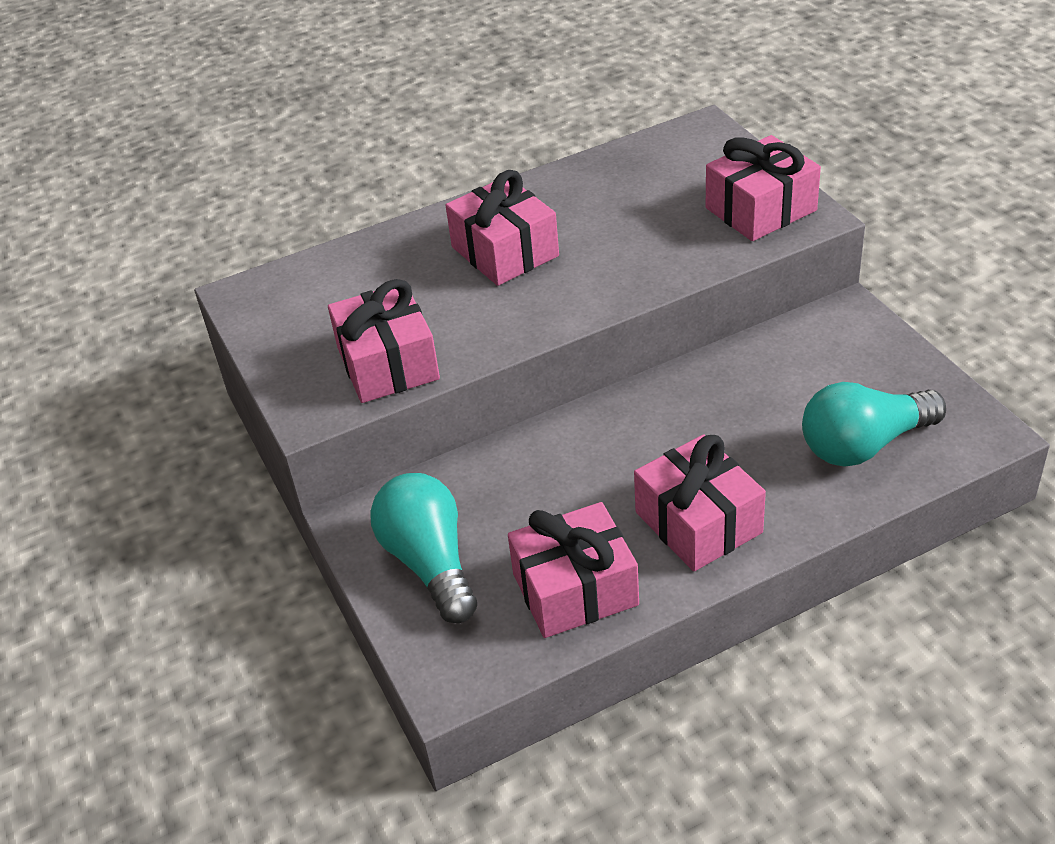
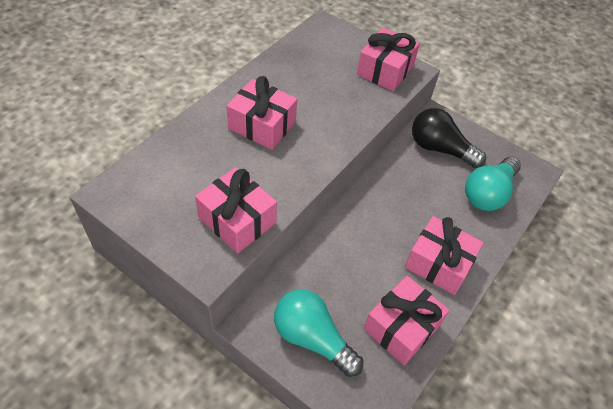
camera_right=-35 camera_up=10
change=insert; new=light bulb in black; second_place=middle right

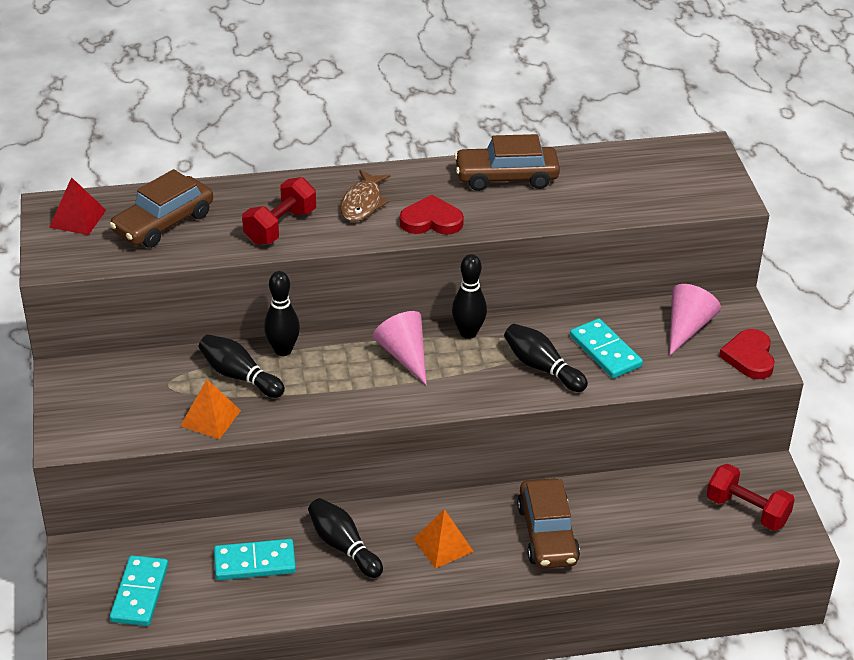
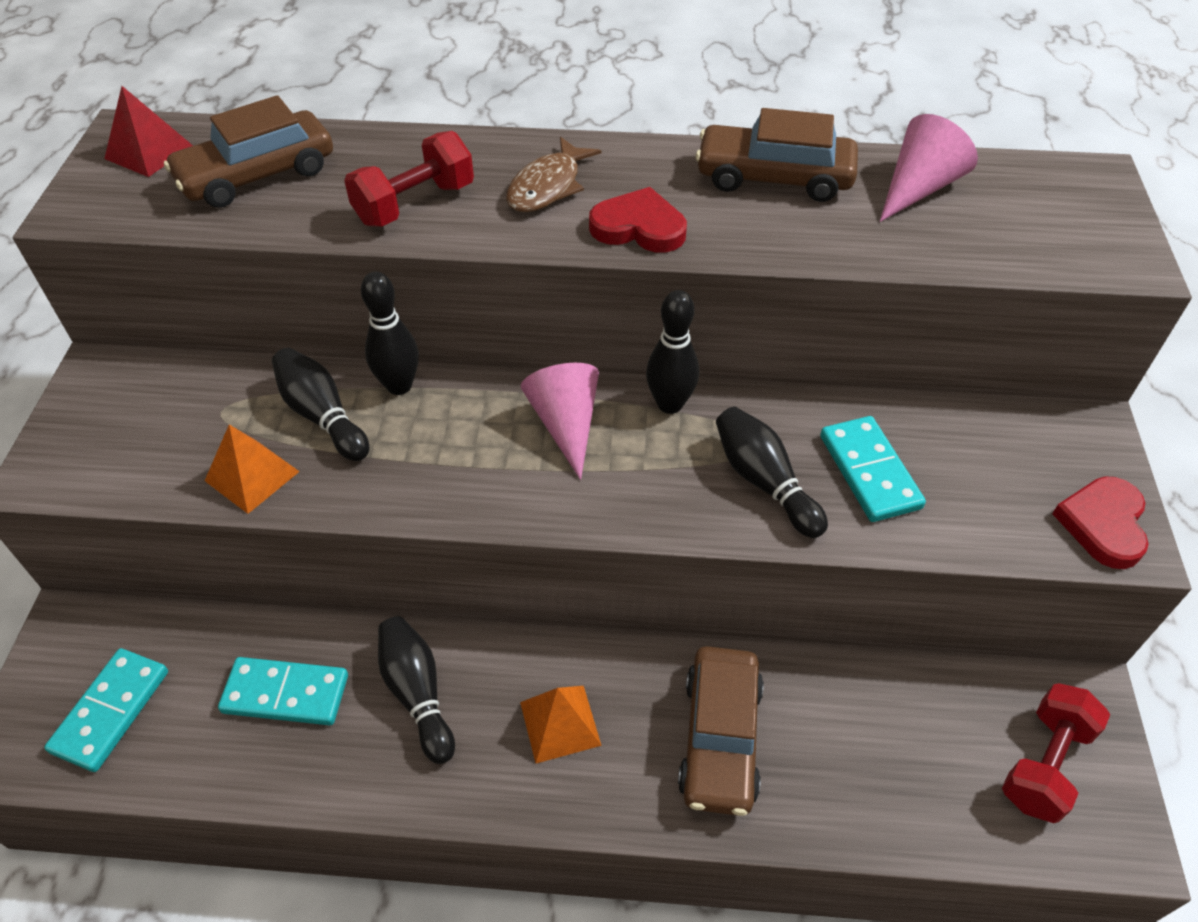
camera_right=15 camera_up=10
change=move; old=cone in pink (2nd from left); first_place=middle right; second_place=top right
change=rotate; old=dumbbell in red (2nd from left); first_place=bottom right; second_place=bottom right; degrees=75

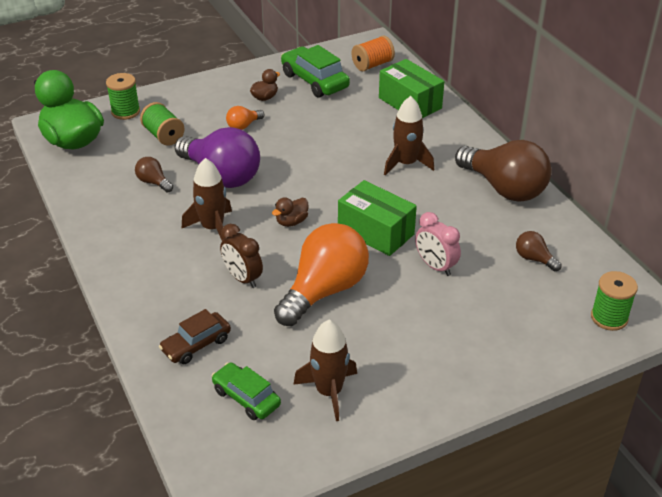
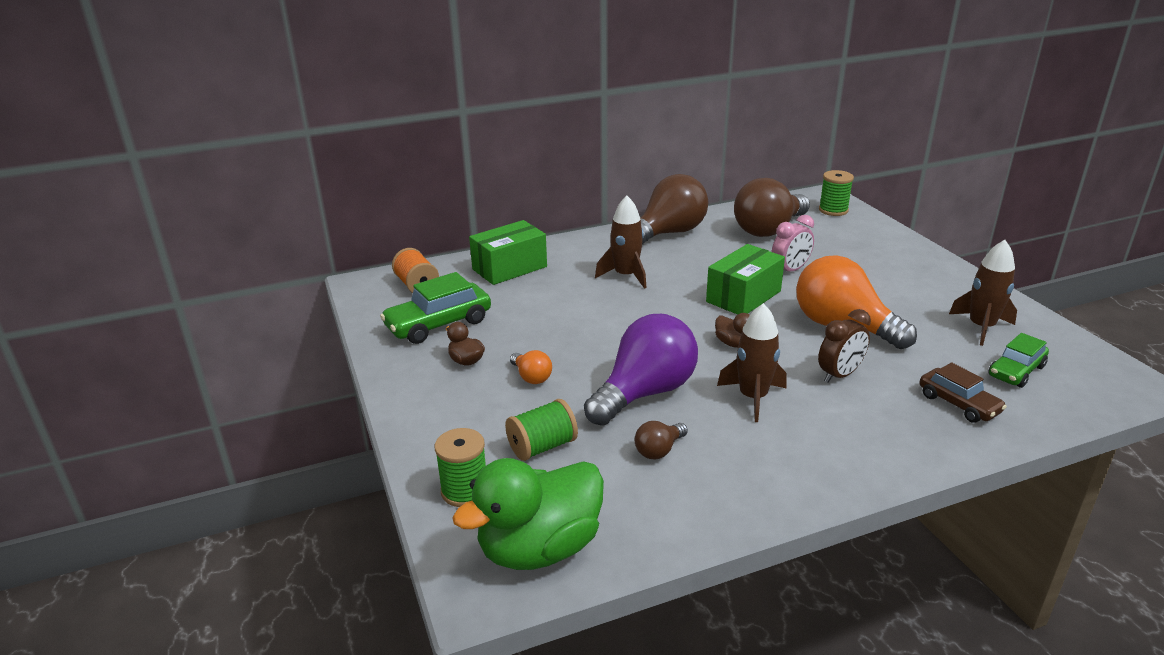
camera_right=-85 camera_up=-10
change=resize; old=light bulb in brown (3rd from left); first_place=middle right; second_place=top centre; factor=2.27

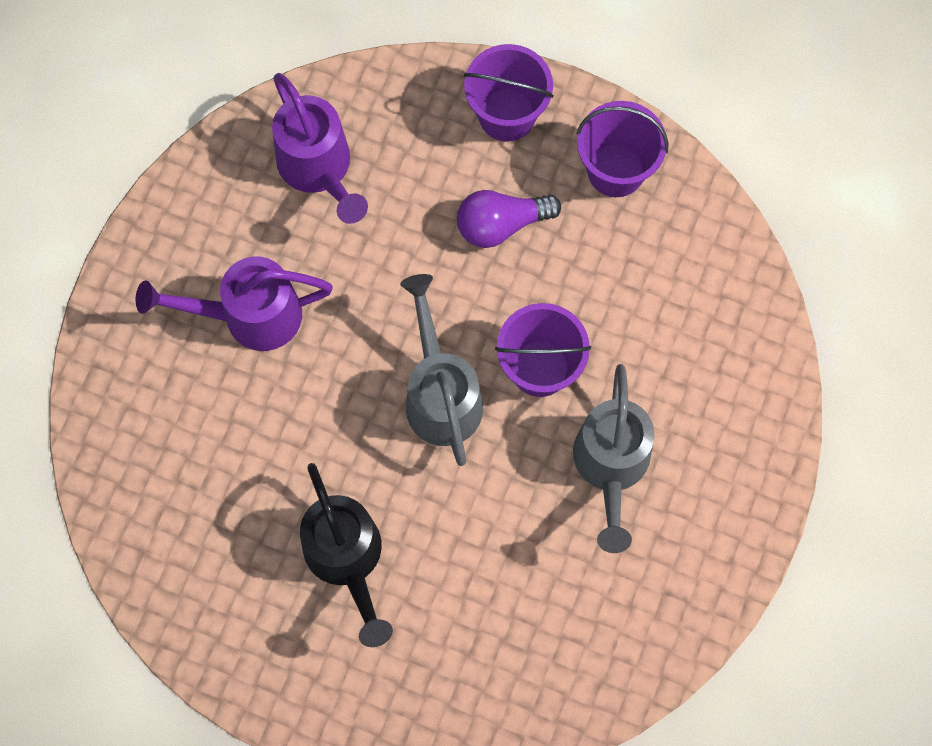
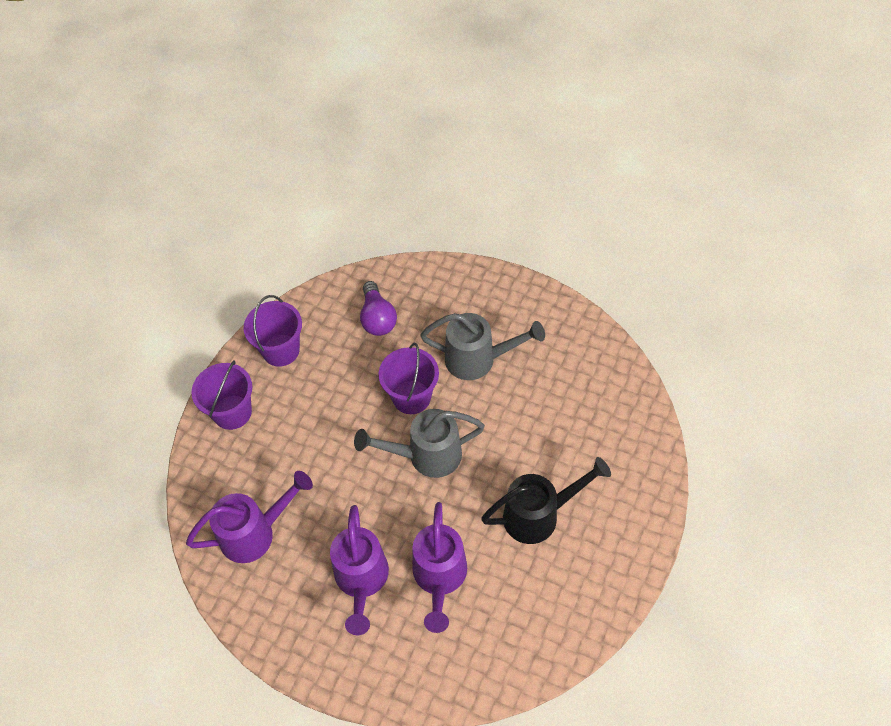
camera_right=-85 camera_up=-15
change=move; old=light bulb in purple; first_place=top centre; second_place=centre
change=insert; new=watering can in purple (3rd from left); second_place=bottom centre

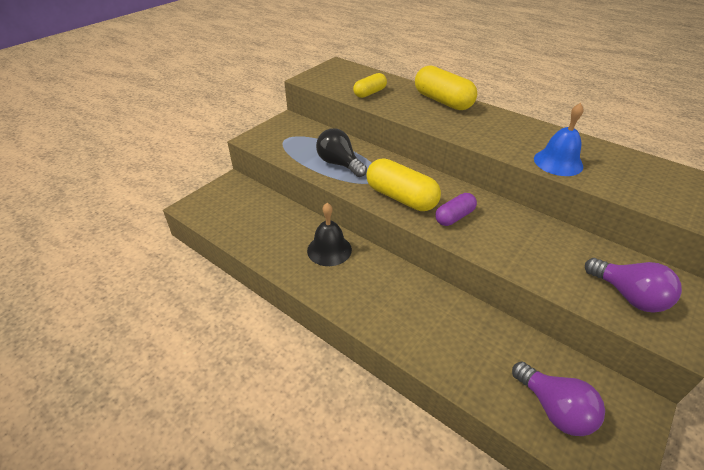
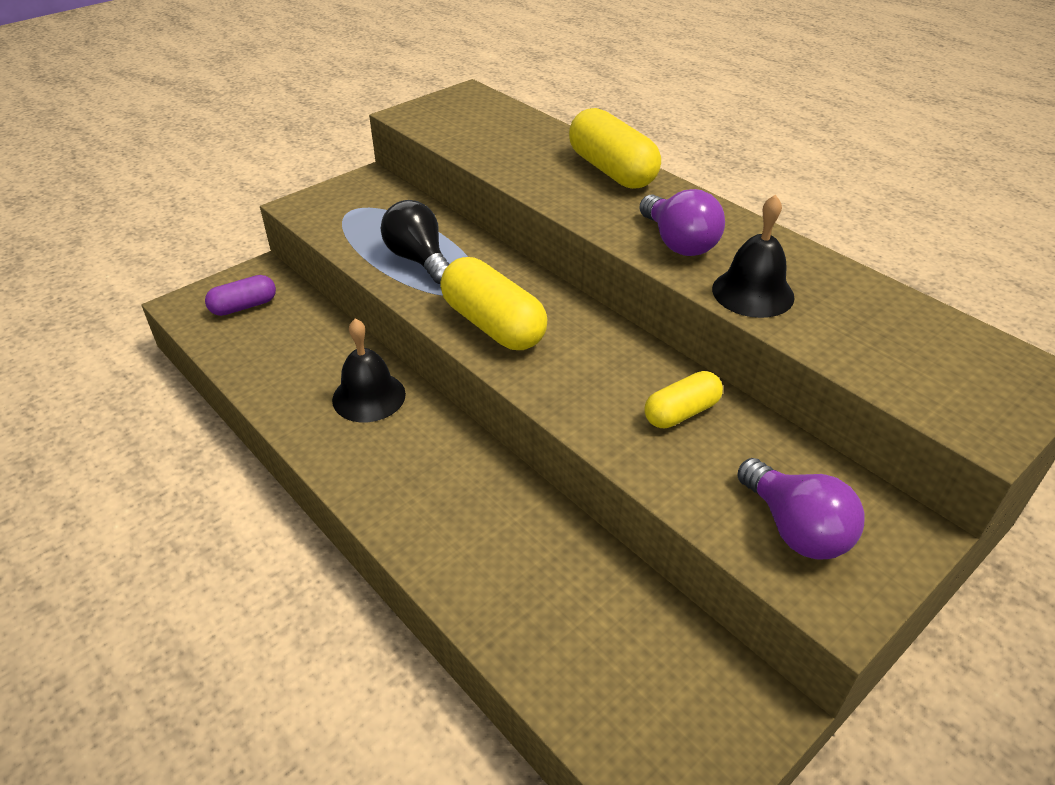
camera_right=10 camera_up=0
change=move; old=capsule in purple; first_place=centre; second_place=middle left
change=move; old=light bulb in purple (1st from left); first_place=bottom right; second_place=top centre
change=move; old=capsule in yellow (1st from left in the first image); new=capsule in yellow (3rd from left); first_place=top centre; second_place=centre
change=recolor; old=bell in blue; new=bell in black (2nd from left); first_place=top right; second_place=top right

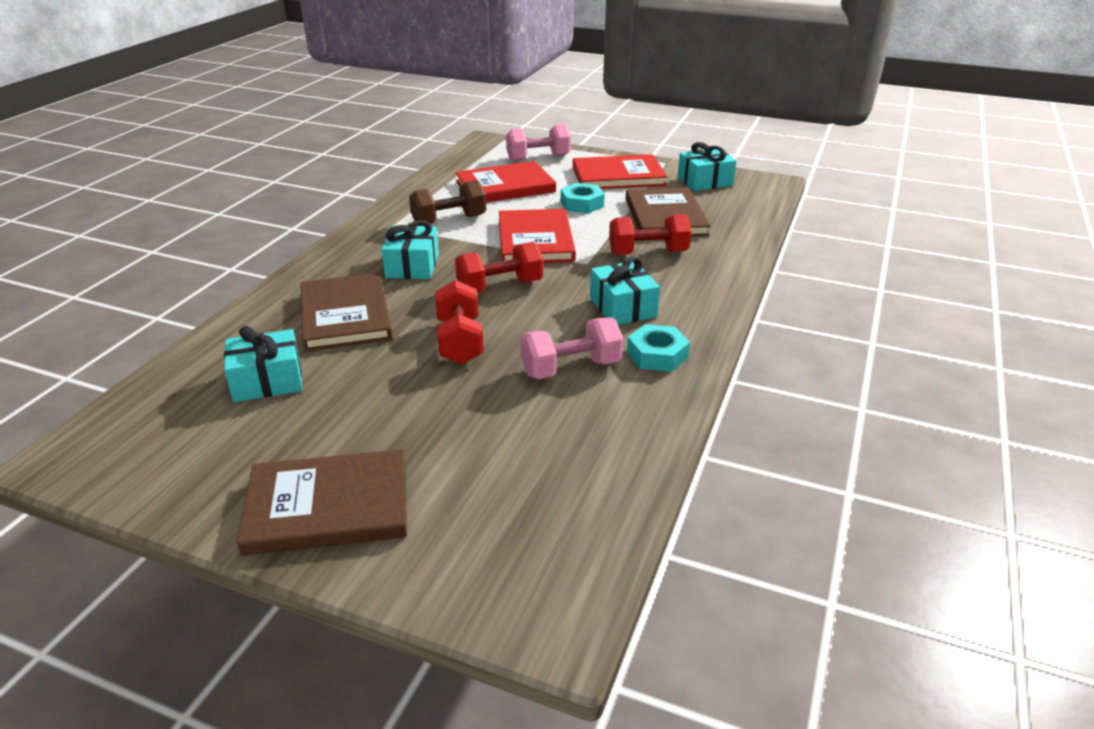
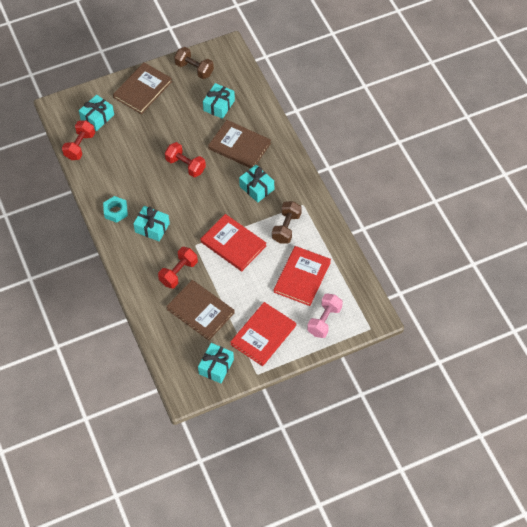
camera_right=135 camera_up=25
change=move; old=dumbbell in red (2nd from left in the first image); new=dumbbell in red (1st from left); first_place=centre; second_place=top left
change=insert; new=gift in turquoise (1st from left); second_place=top left
change=insert; new=dumbbell in brown (1st from left); second_place=top centre
change=delete; old=dumbbell in pink (2nd from left); first_place=centre
change=delete; old=nut in turquoise (1st from left); first_place=top centre

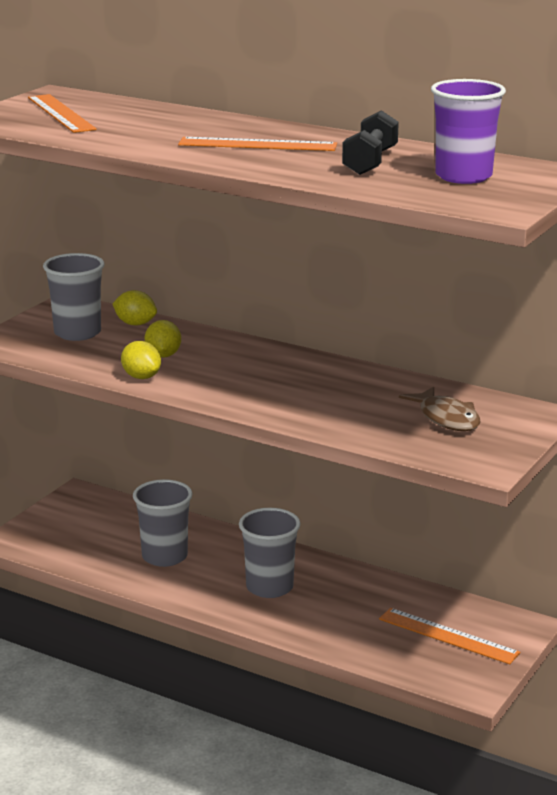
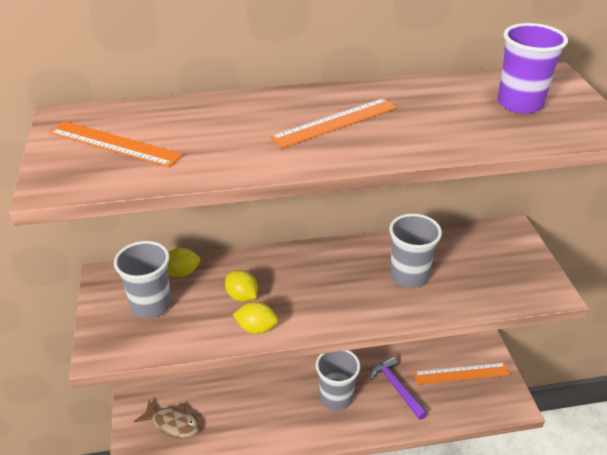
camera_right=-40 camera_up=15
change=move; old=fish in brown; first_place=middle right; second_place=bottom left
change=insert; new=hammer in purple; second_place=bottom centre
change=move; old=cup in grey (2nd from left in the first image); new=cup in grey (3rd from left); first_place=middle left; second_place=middle right
change=delete; old=dumbbell in black; first_place=top centre

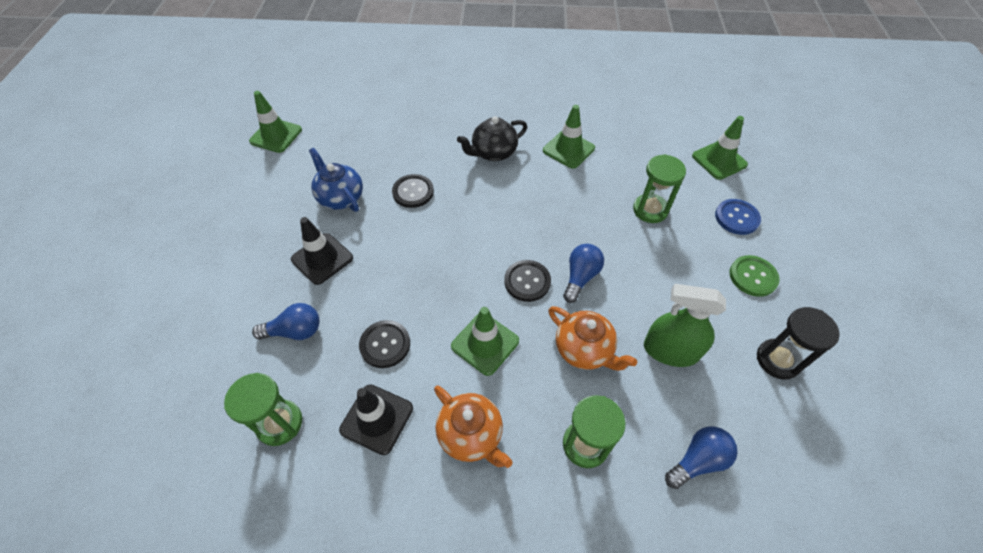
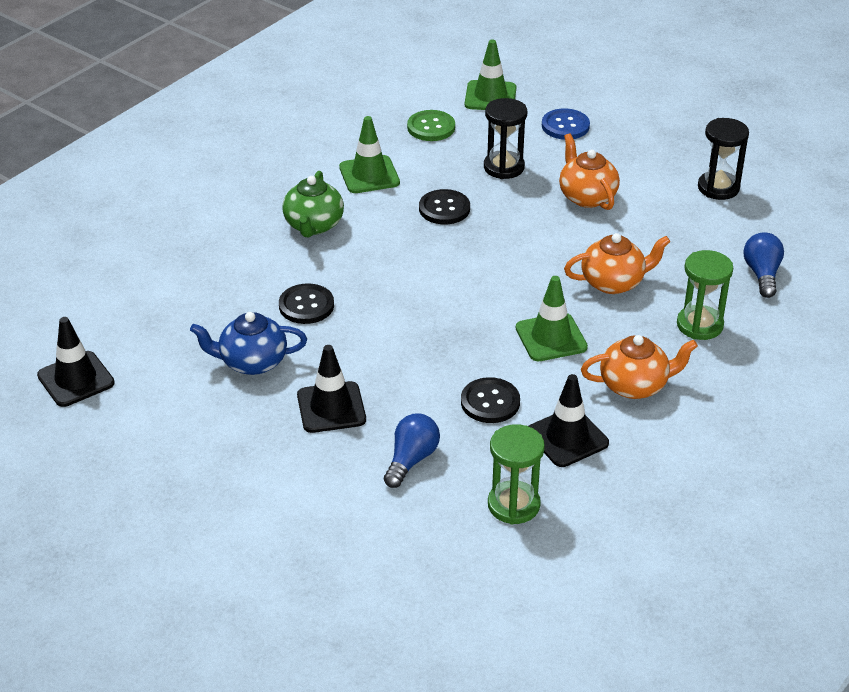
camera_right=-55 camera_up=-15
change=recolor; old=traffic cone in green (1st from left); new=traffic cone in black (1st from left); first_place=top left; second_place=middle left
change=recolor; old=teapot in black; new=teapot in green; first_place=top centre; second_place=top centre
change=move; old=button in green; first_place=middle right; second_place=top centre
change=move; old=button in black (3rd from left in the first image); new=button in black (2nd from left); first_place=centre; second_place=top centre
change=recolor; old=hourglass in green (3rd from left); new=hourglass in black (1st from left); first_place=middle right; second_place=top centre
change=insert; new=teapot in orange (1st from left); second_place=top right
change=delete; old=light bulb in blue (2nd from left); first_place=centre
change=delete; old=spray bottle in green; first_place=middle right

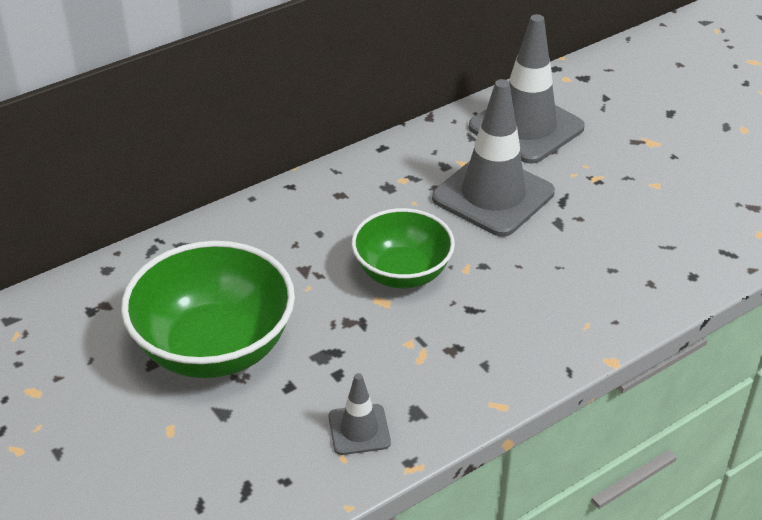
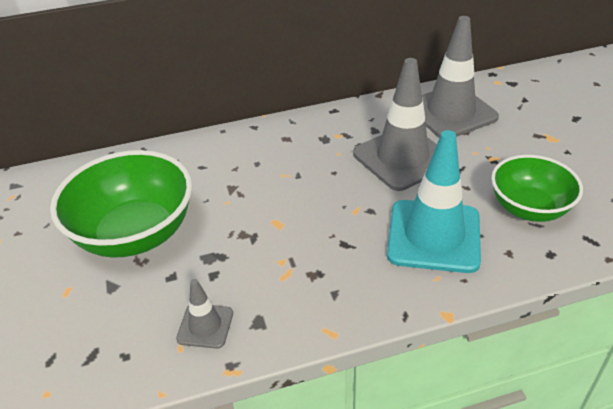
camera_right=20 camera_up=0
change=insert; new=traffic cone in turquoise; second_place=middle right
change=move; old=bowl in green (2nd from left); first_place=centre; second_place=middle right

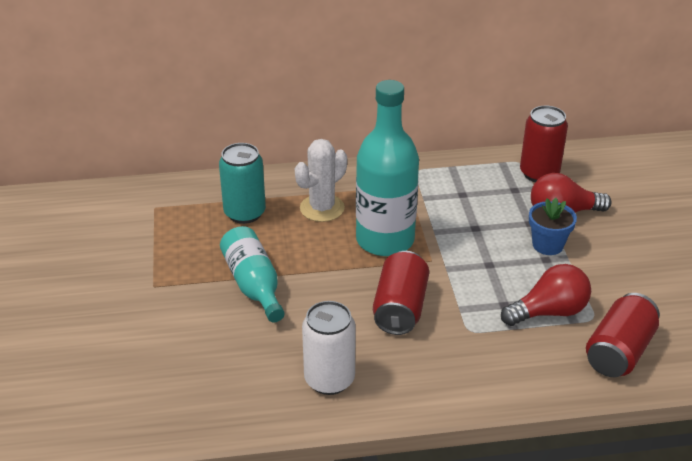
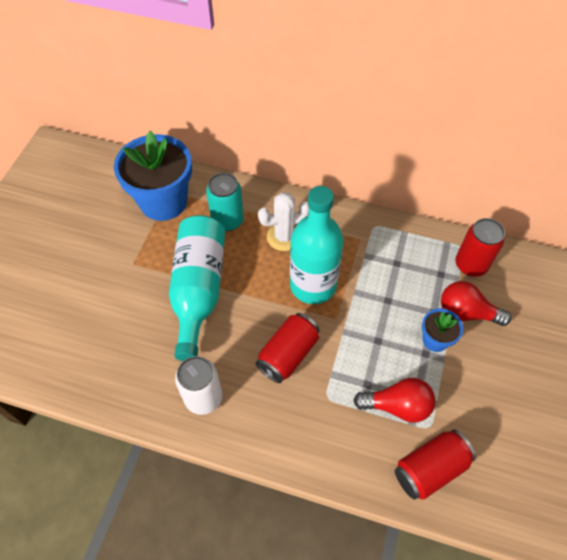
camera_right=25 camera_up=20
change=insert; new=flower pot in blue (1st from left); second_place=top left
change=resize; old=bottle in turquoise (1st from left); first_place=centre; second_place=centre; factor=1.58

